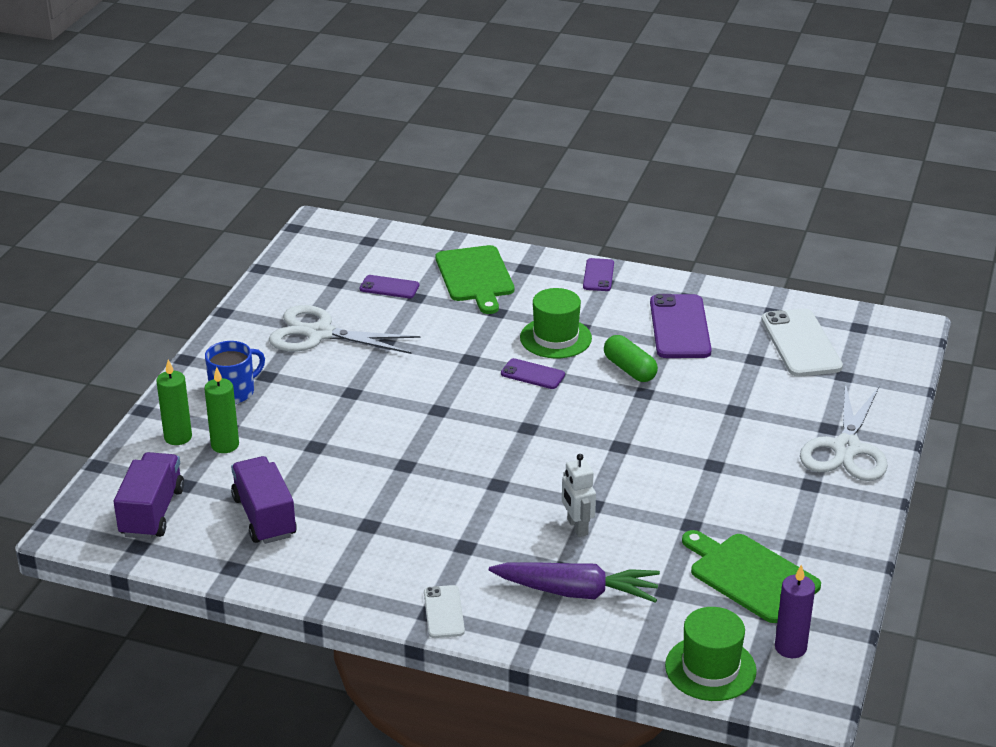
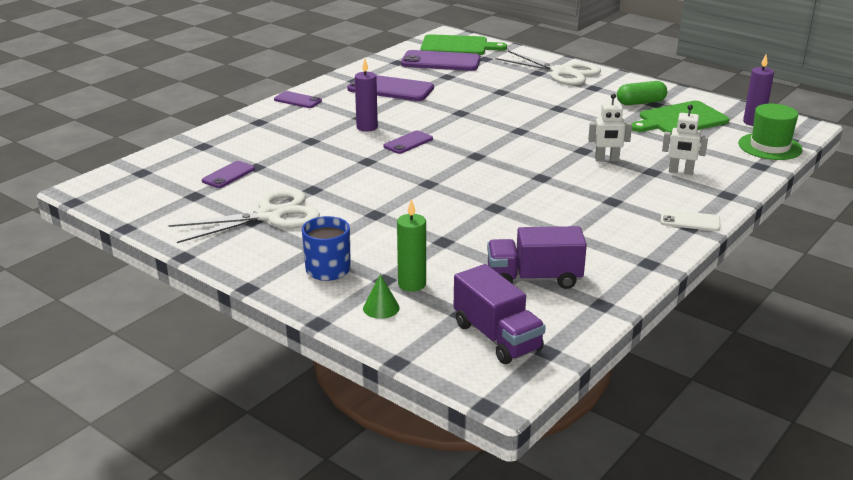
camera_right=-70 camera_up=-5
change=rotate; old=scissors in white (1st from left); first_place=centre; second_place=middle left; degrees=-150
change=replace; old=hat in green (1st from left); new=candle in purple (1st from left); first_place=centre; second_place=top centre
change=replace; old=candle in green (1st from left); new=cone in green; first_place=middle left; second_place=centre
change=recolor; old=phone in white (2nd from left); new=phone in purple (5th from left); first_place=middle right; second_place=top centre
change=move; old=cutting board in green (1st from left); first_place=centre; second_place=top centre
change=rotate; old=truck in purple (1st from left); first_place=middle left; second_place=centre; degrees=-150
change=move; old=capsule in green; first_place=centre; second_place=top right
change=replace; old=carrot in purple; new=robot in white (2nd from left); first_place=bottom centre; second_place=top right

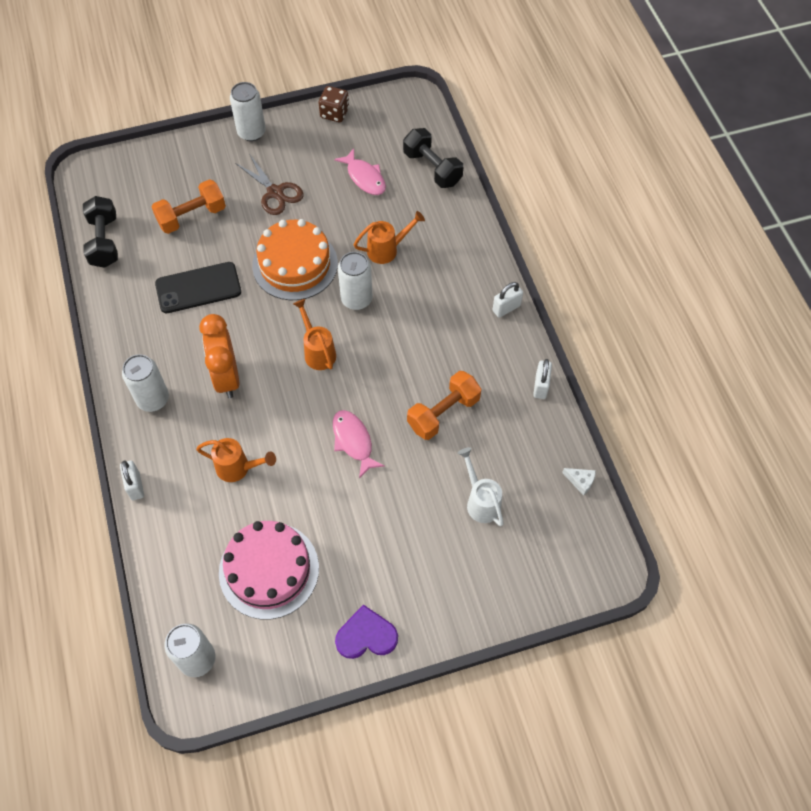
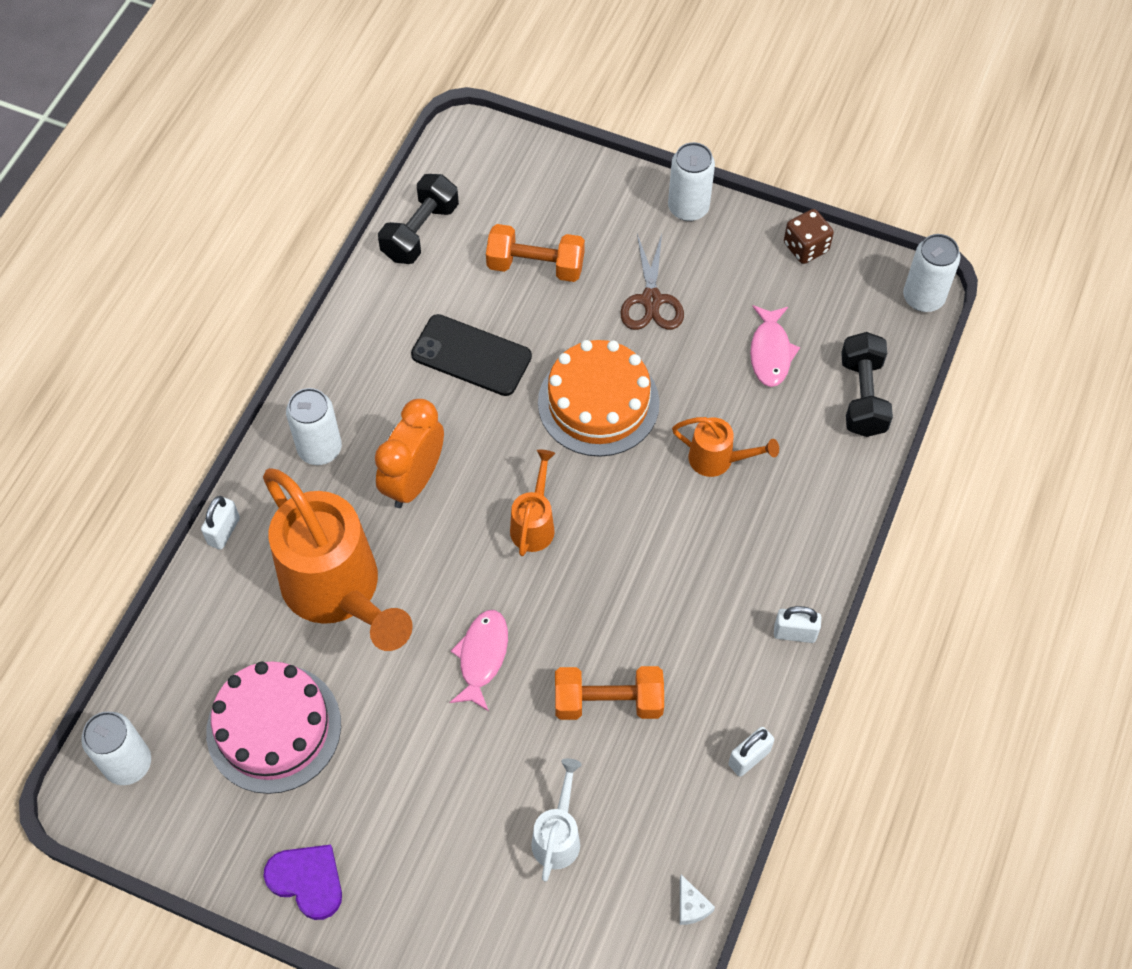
camera_right=40 camera_up=0
change=resize; old=watering can in orange (1st from left); first_place=middle left; second_place=middle left; factor=2.18
change=move; old=can in white (4th from left); first_place=centre; second_place=top right

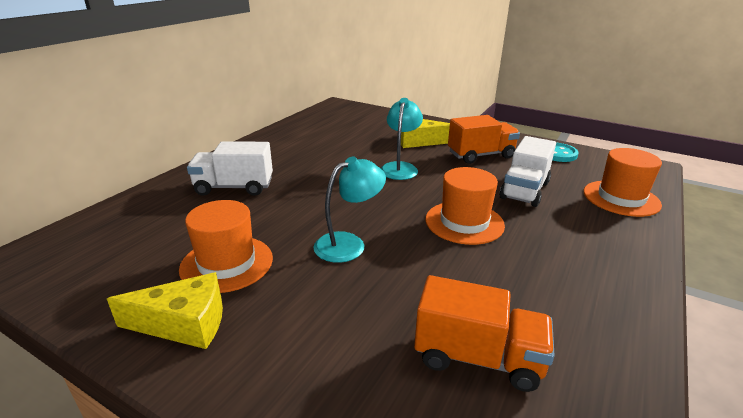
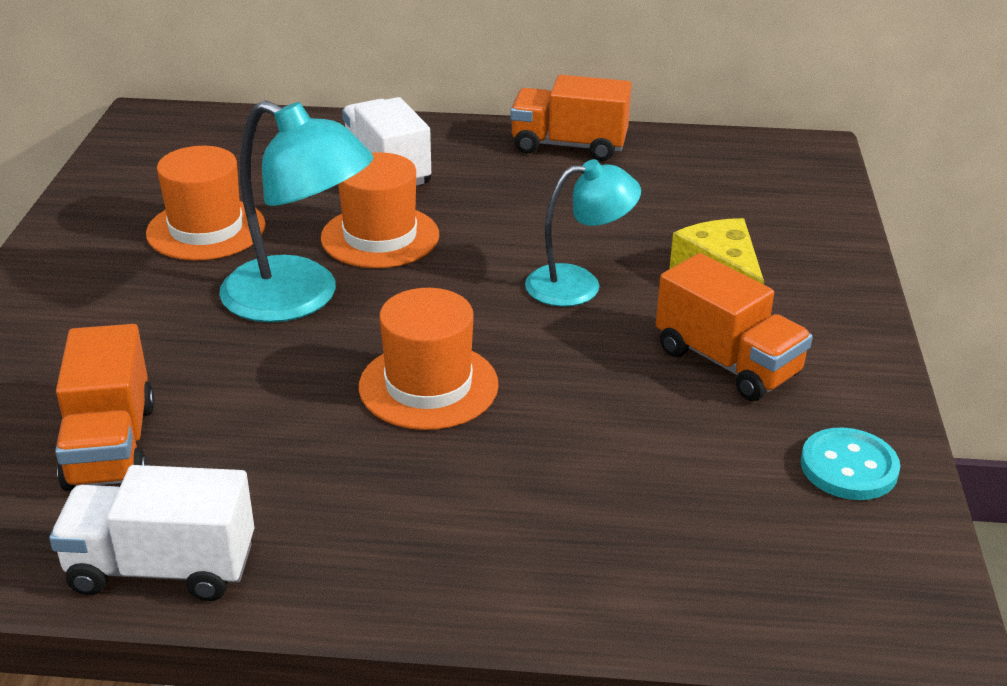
camera_right=65 camera_up=5
change=move; old=truck in white (2nd from left in the first image); new=truck in white (1st from left); first_place=middle right; second_place=bottom left
change=resize; old=lamp in turquoise (1st from left); first_place=centre; second_place=top left; factor=1.54
change=move; old=hat in orange (3rd from left in the first image); new=hat in orange (2nd from left); first_place=middle right; second_place=top centre
change=insert; new=truck in orange (2nd from left); second_place=top centre
change=delete; old=cheese in yellow (1st from left); first_place=bottom left

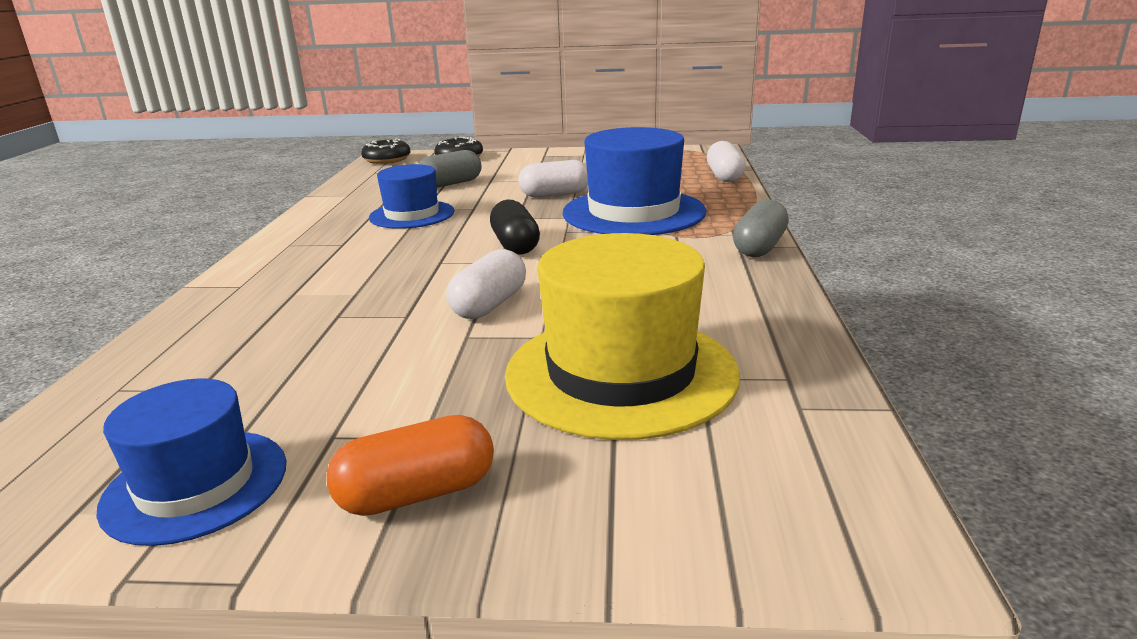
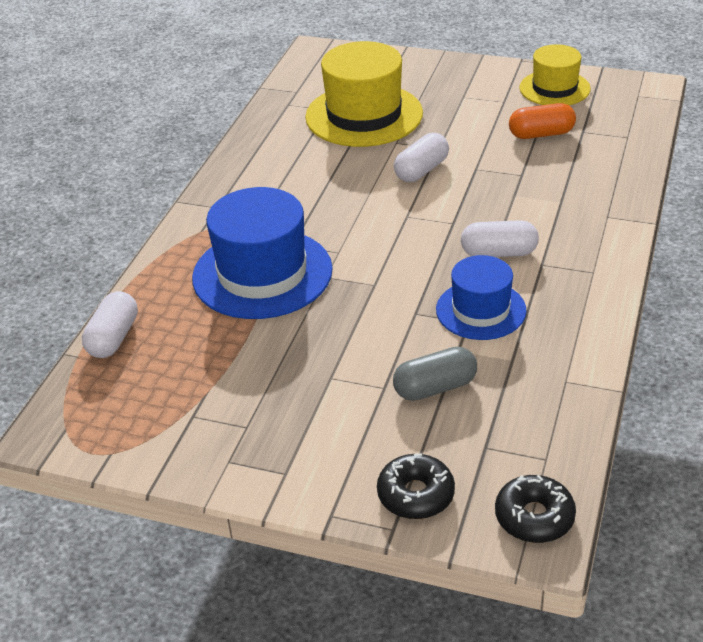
camera_right=-165 camera_up=15
change=move; old=capsule in white (2nd from left in the first image); new=capsule in white (3rd from left); first_place=top centre; second_place=middle right
change=move; old=capsule in orange; first_place=bottom centre; second_place=top right
change=recolor; old=hat in blue (1st from left); new=hat in yellow (2nd from left); first_place=bottom left; second_place=top right
change=delete; old=capsule in black; first_place=centre
change=delete; old=capsule in grey (2nd from left); first_place=middle right

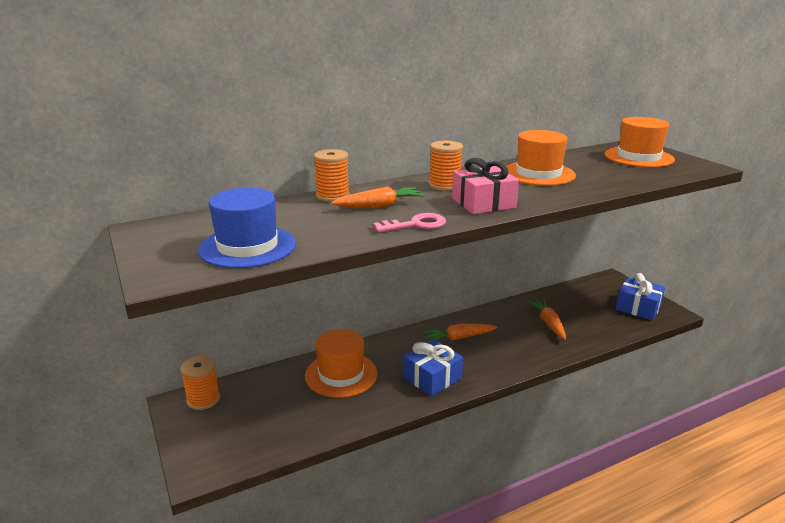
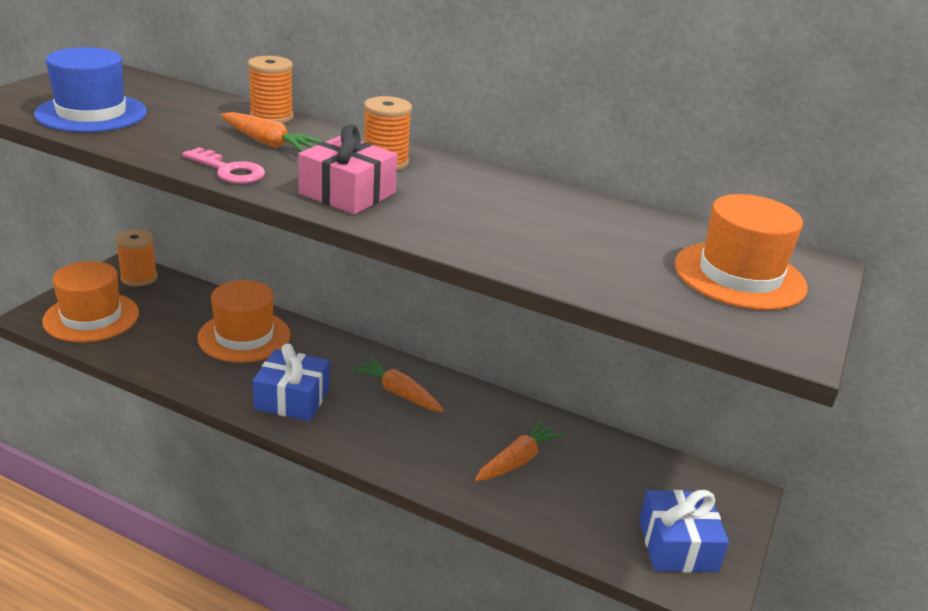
camera_right=50 camera_up=5
change=move; old=hat in orange (2nd from left in the first image); new=hat in orange (1st from left); first_place=top right; second_place=middle left

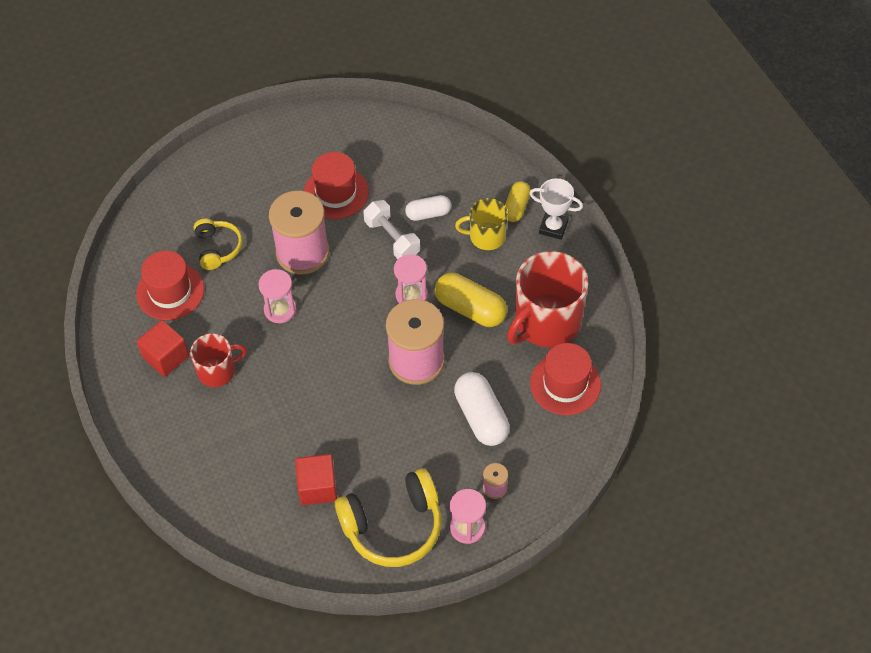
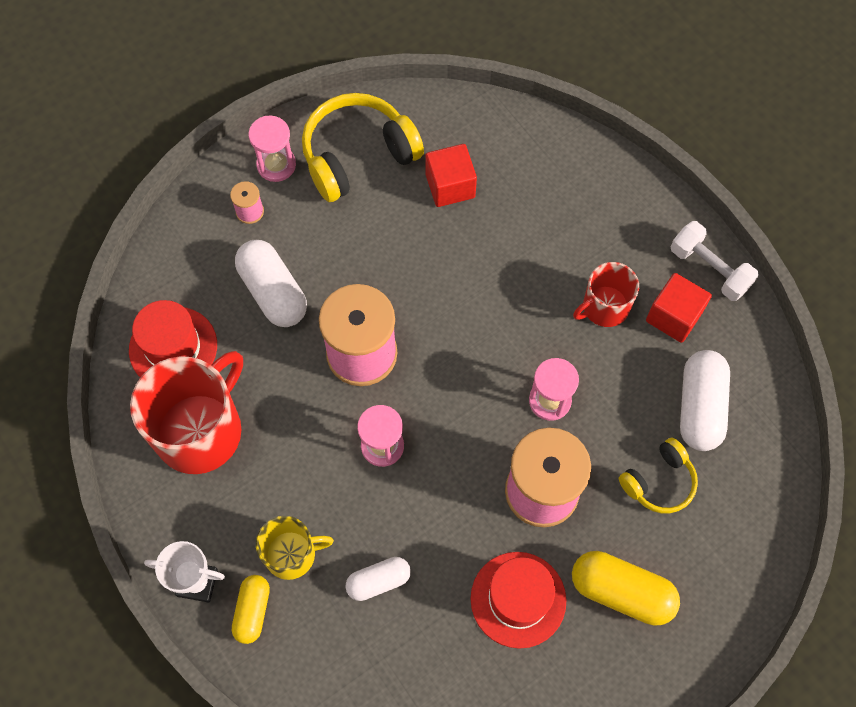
camera_right=170 camera_up=10
change=move; old=capsule in yellow (1st from left in the first image); new=capsule in yellow (2nd from left); first_place=centre; second_place=bottom right
change=rotate; old=headphones in yellow (1st from left in the first image); first_place=middle left; second_place=bottom right; degrees=-105
change=move; old=dumbbell in white; first_place=centre; second_place=middle right
change=replace; old=hat in red (1st from left); new=capsule in white (3rd from left); first_place=middle left; second_place=middle right

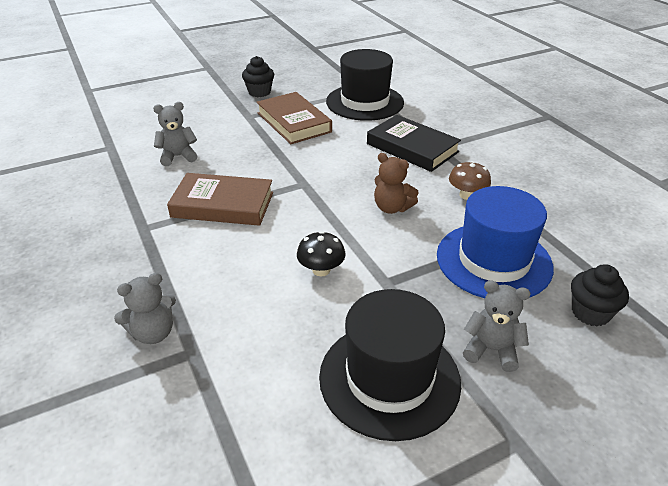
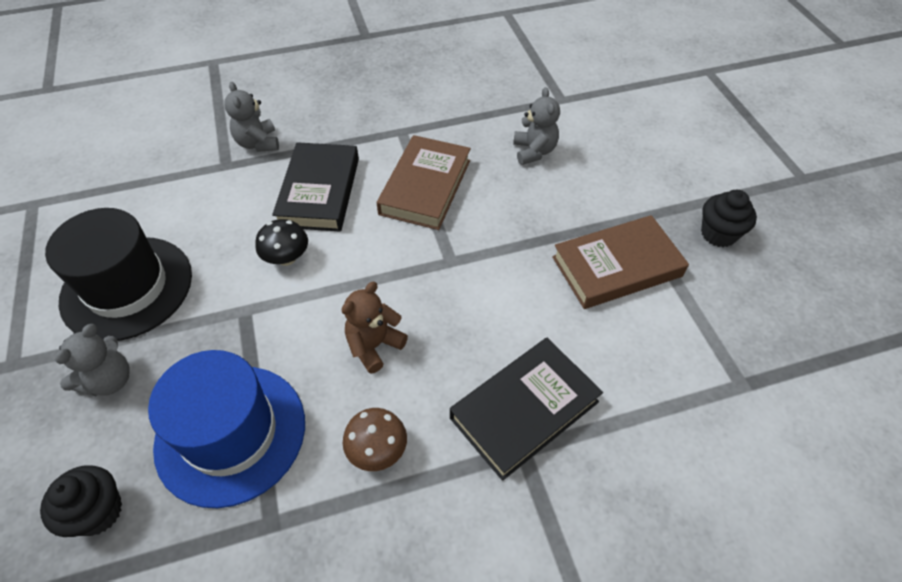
camera_right=100 camera_up=15
change=insert; new=book in black (1st from left); second_place=top centre
change=delete; old=hat in black (1st from left); first_place=top centre

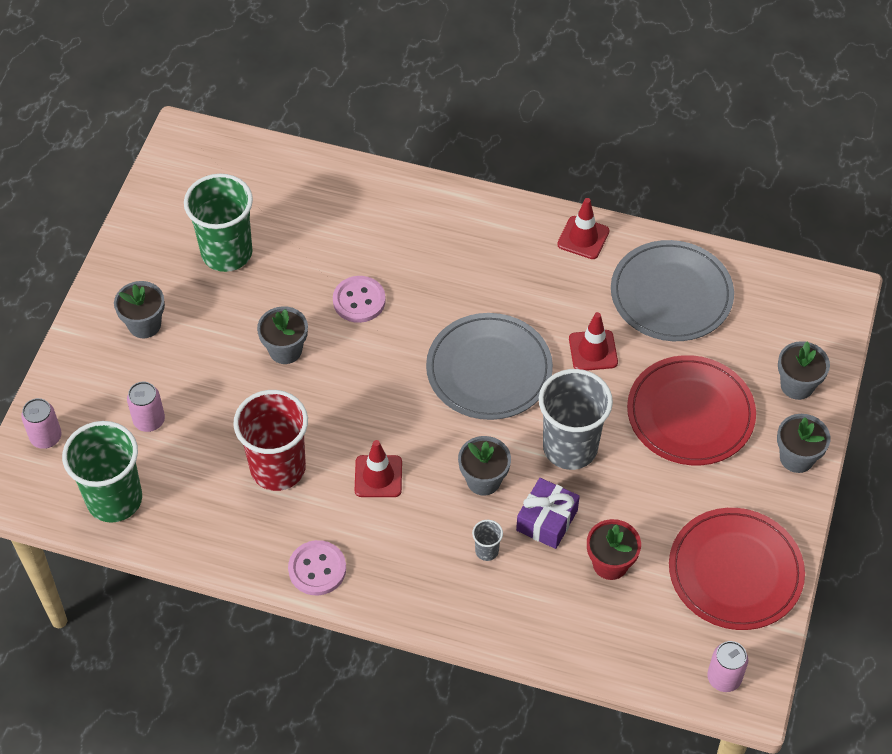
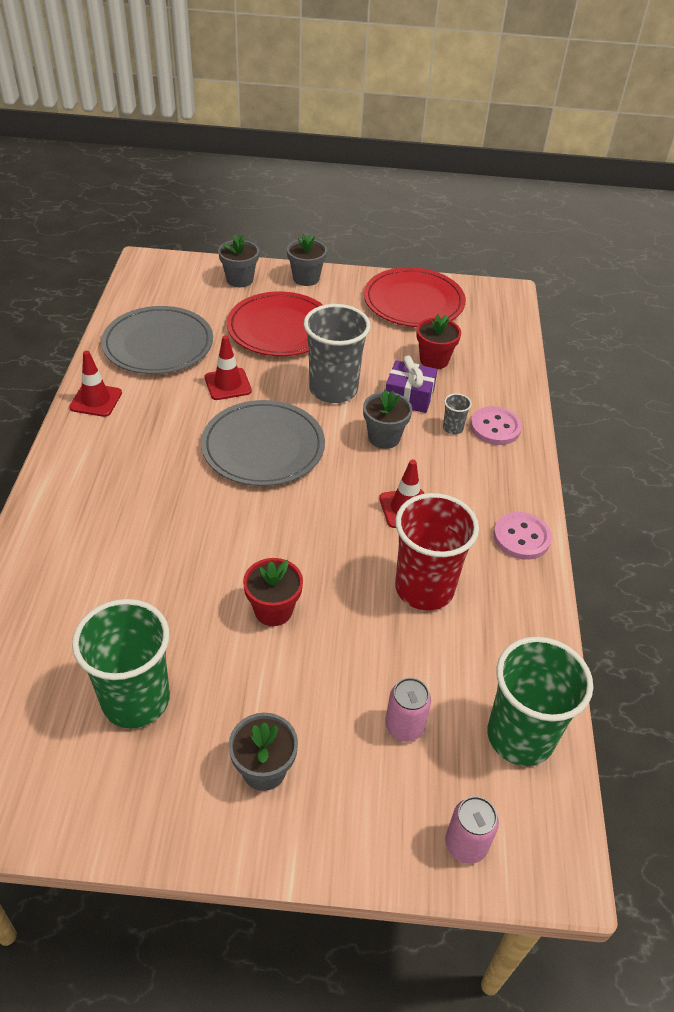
camera_right=-105 camera_up=-10
change=recolor; old=flower pot in grey (2nd from left); new=flower pot in red (1st from left); first_place=middle left; second_place=centre
change=move; old=button in pink (2nd from left in the first image); new=button in pink (1st from left); first_place=centre; second_place=middle right
change=delete; old=can in pink (3rd from left); first_place=bottom right

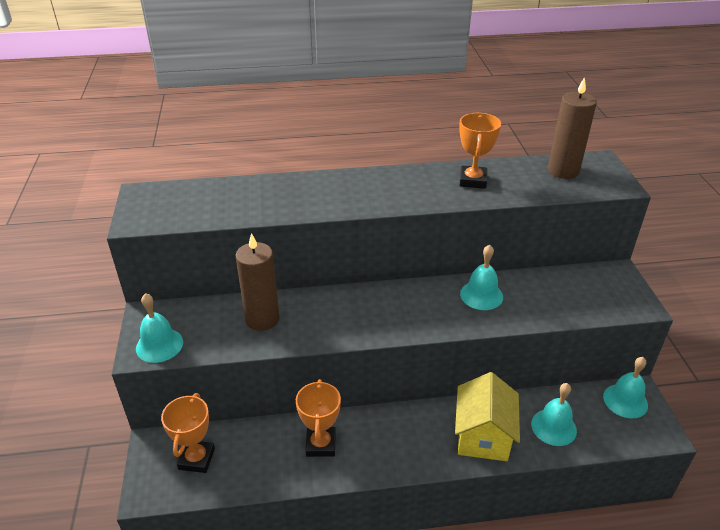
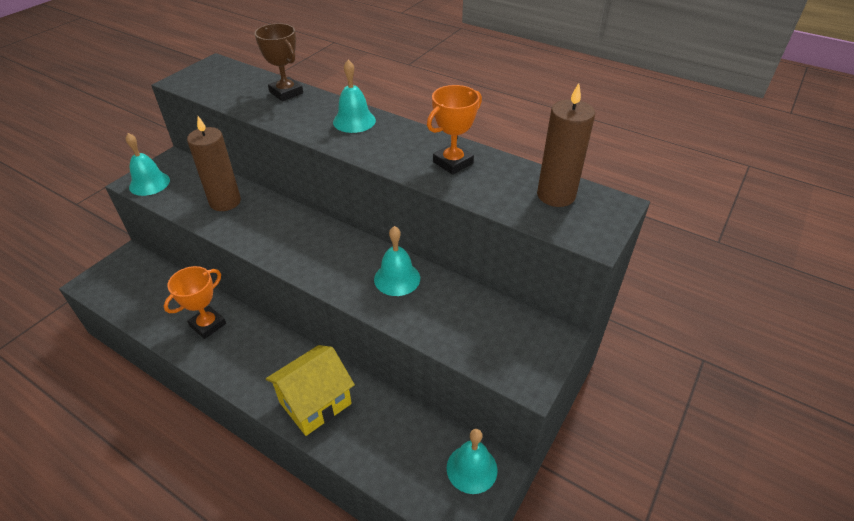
camera_right=40 camera_up=5
change=insert; new=trophy in brown; second_place=top left
change=move; old=bell in turquoise (3rd from left in the first image); new=bell in turquoise (2nd from left); first_place=bottom right; second_place=top centre
change=delete; old=trophy in orange (1st from left); first_place=bottom left

